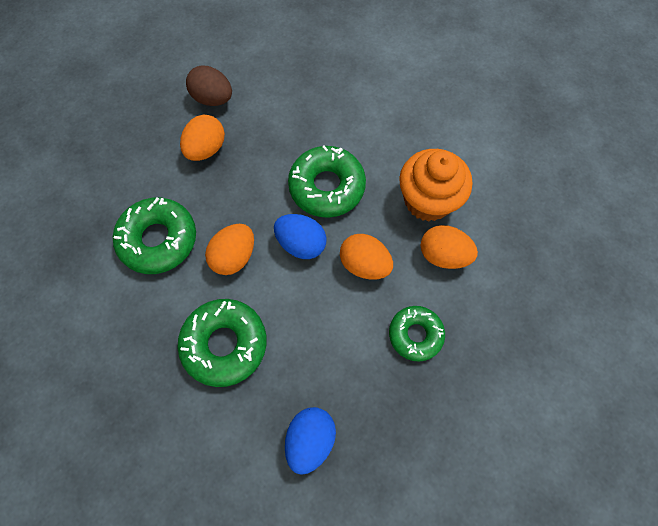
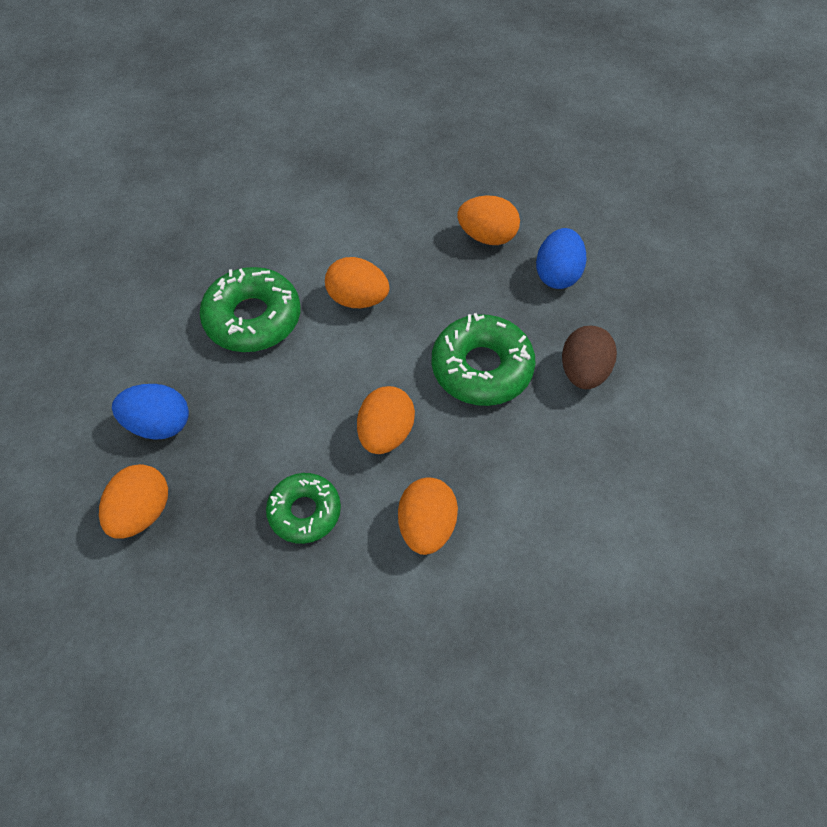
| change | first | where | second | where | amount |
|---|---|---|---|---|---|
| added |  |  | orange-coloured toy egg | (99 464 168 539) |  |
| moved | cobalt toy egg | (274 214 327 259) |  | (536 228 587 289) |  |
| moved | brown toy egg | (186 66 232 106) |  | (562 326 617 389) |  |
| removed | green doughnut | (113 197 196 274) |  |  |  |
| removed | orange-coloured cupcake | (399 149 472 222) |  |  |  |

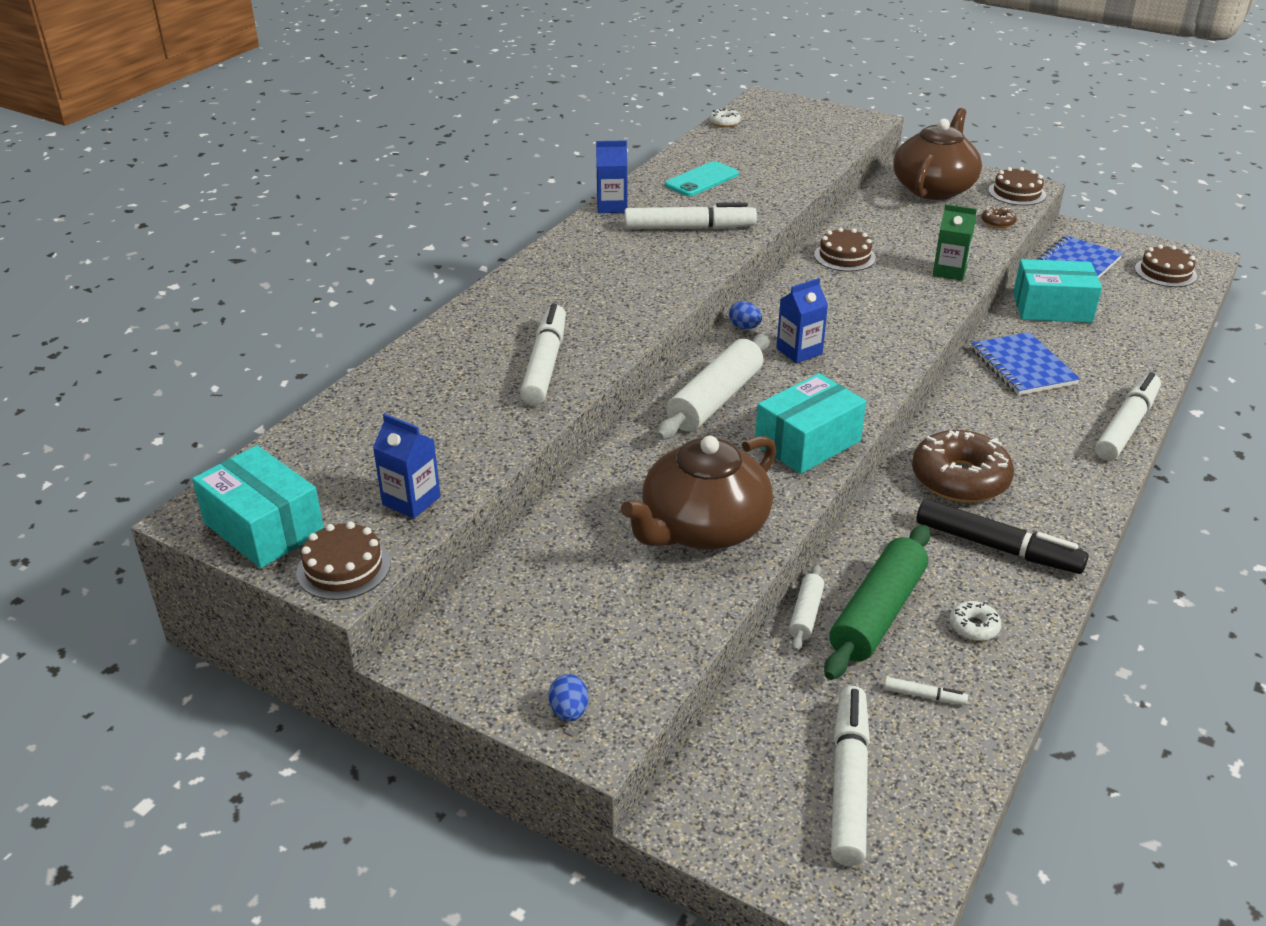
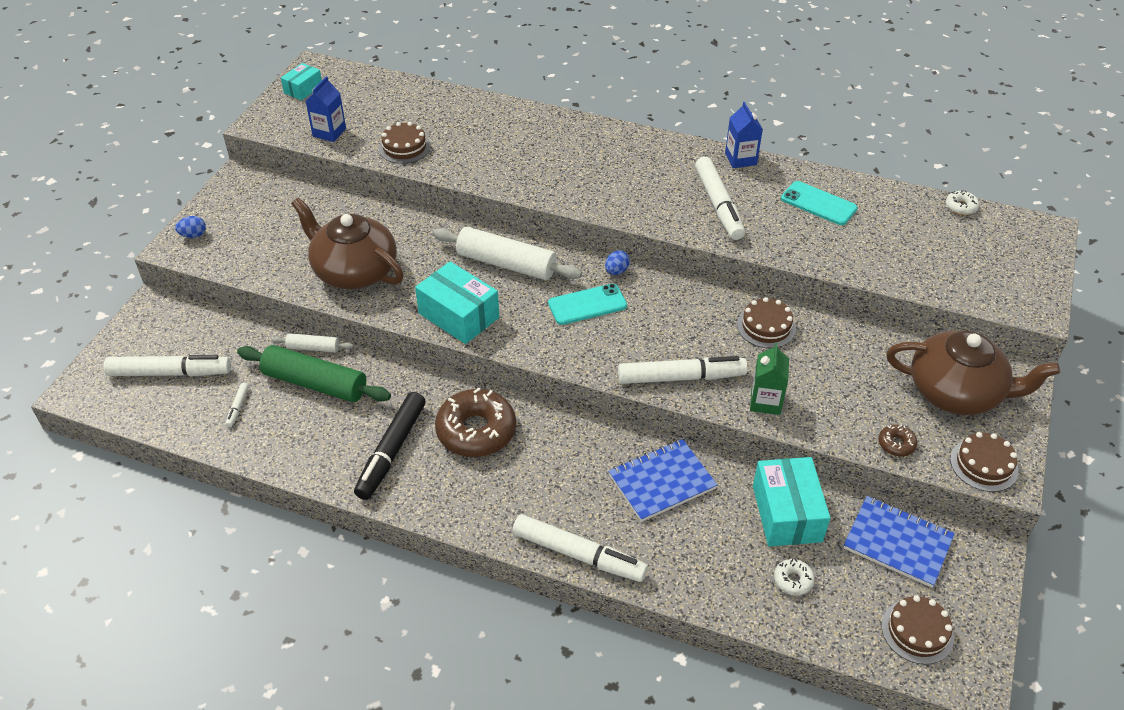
| change | first | where | second | where | amount |
|---|---|---|---|---|---|
| resized | aqua box | (192 445 324 568) |  | (281 63 322 101) | x0.57 |
| moved | brown layer cake | (296 522 391 600) |  | (379 122 431 164) |  |
| replaced | cobalt carton | (776 278 828 364) | aqua smartphone | (548 284 627 325) |  |
| moved | white marker pen | (520 303 566 405) |  | (618 356 748 384) |  |
| moved | white doughnut | (949 601 1001 641) |  | (774 559 815 596) |  |

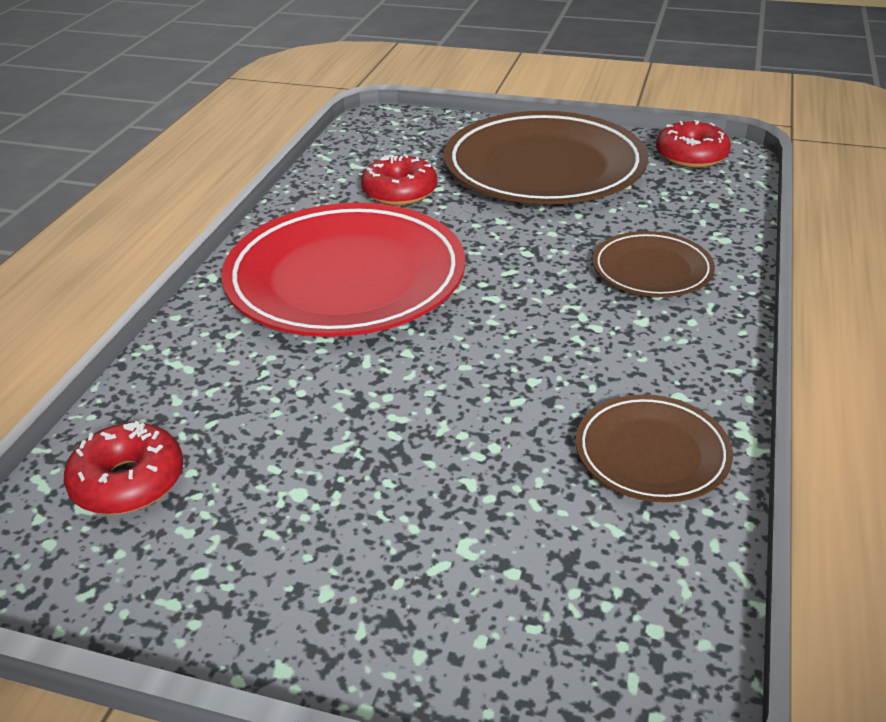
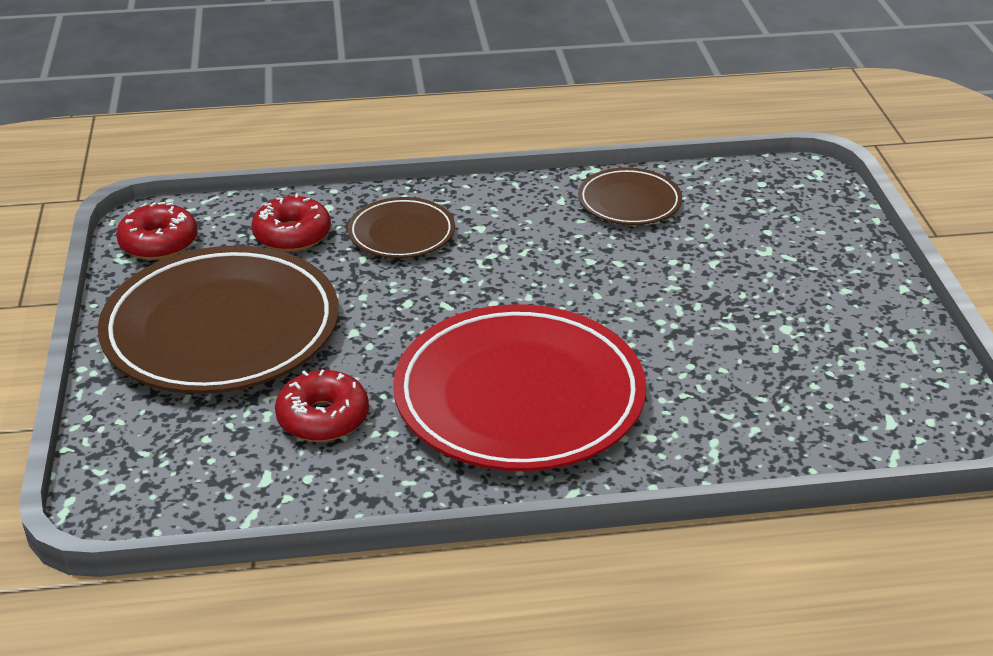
| change | first | where | second | where | amount |
|---|---|---|---|---|---|
| moved | red doughnut | (64 421 183 515) |  | (251 193 331 252) |  |

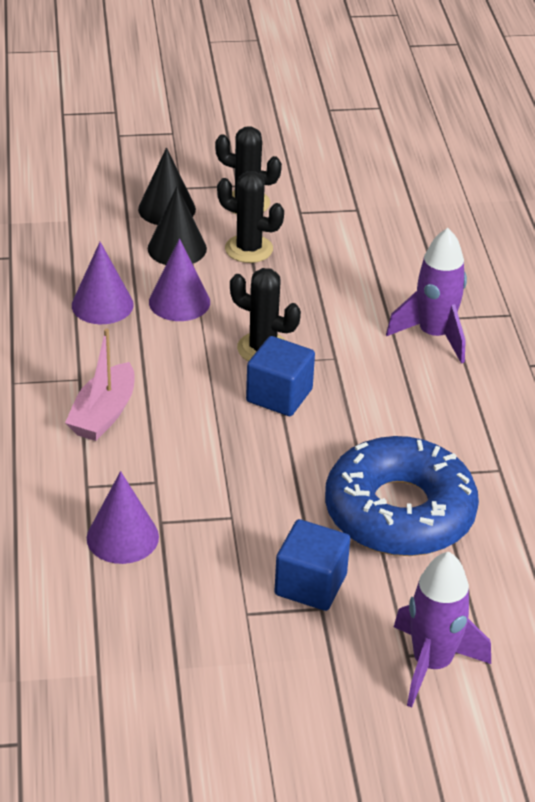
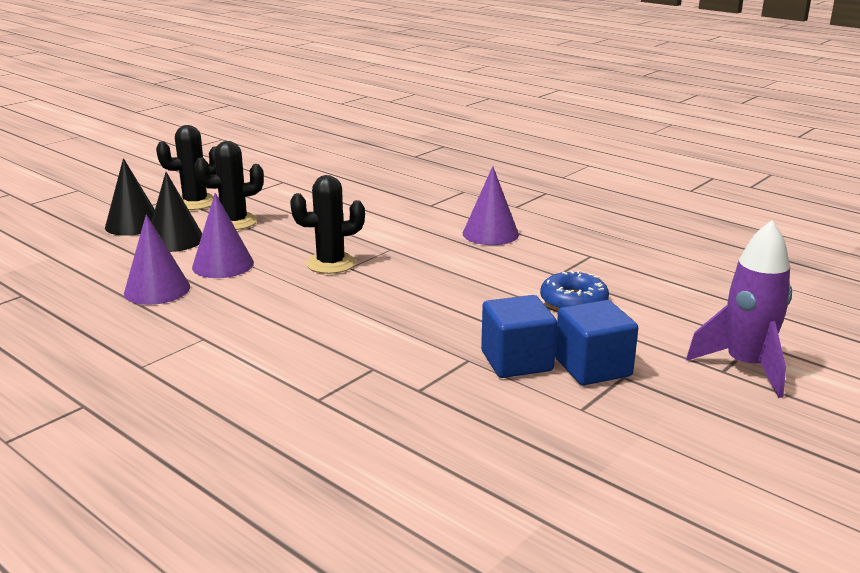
| change | first | where | second | where | amount |
|---|---|---|---|---|---|
| moved | violet cone | (87 471 159 564) |  | (463 166 519 245) |  |
| moved | cobalt solid cube | (246 336 315 416) |  | (481 295 557 378) |  |
| resized | cobalt doughnut | (325 436 479 556) |  | (540 270 609 310) | x0.48 |
| removed | pink sailboat | (65 328 135 441) |  |  |  |
| removed | violet rocket | (386 228 467 363) |  |  |  |

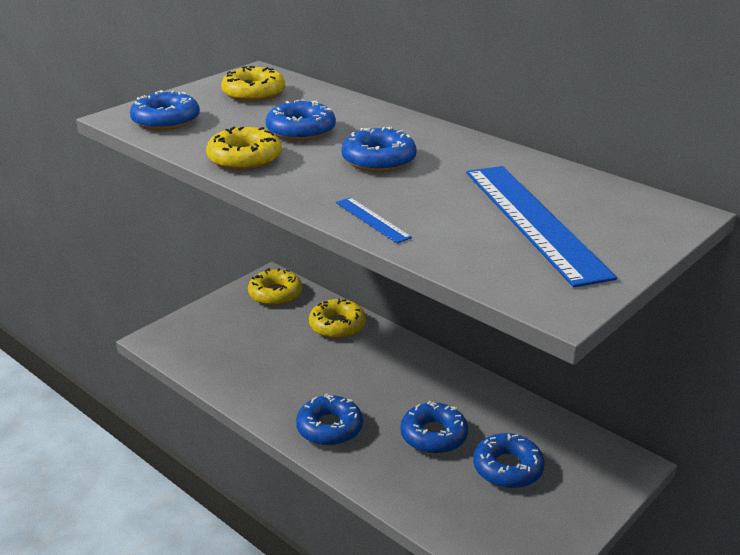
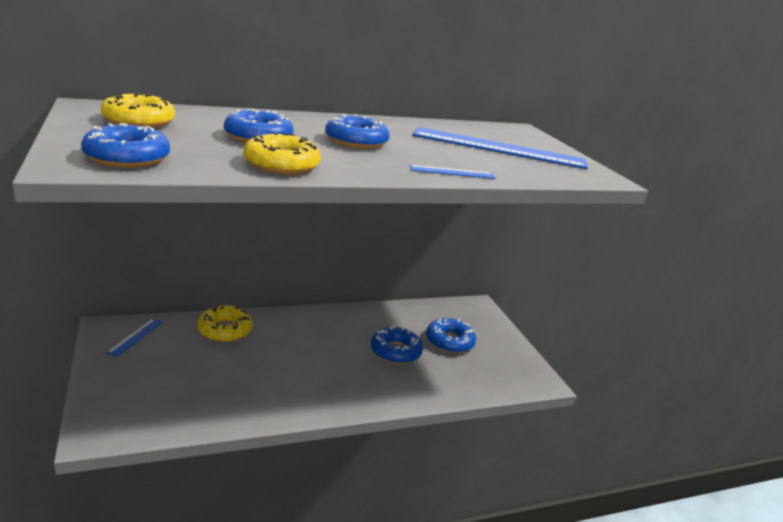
| change | first | where | second | where | amount |
|---|---|---|---|---|---|
| replaced | golden doughnut | (248 268 302 306) | cobalt measuring stick | (106 318 162 357) |  |
| removed | cobalt doughnut | (296 394 363 446) |  |  |  |

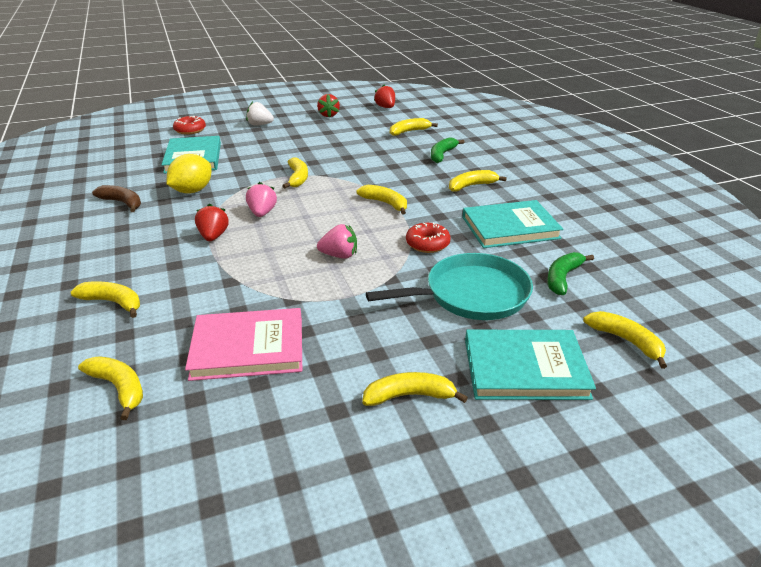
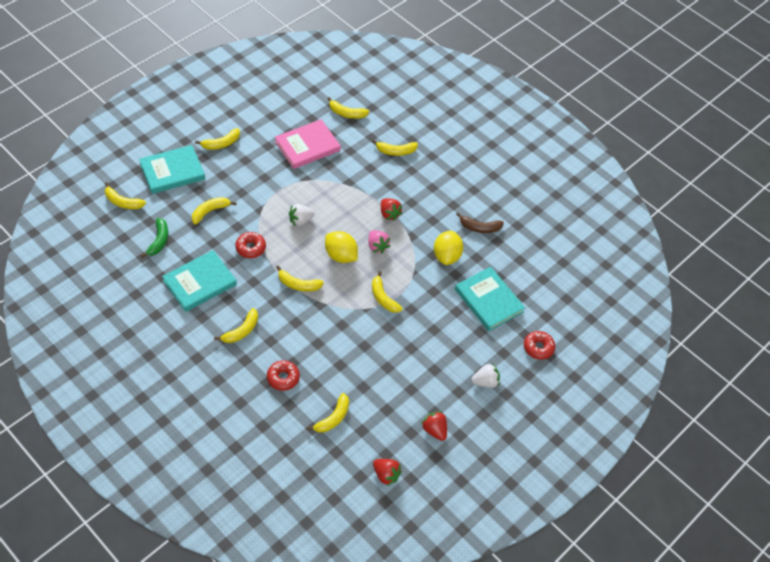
| change | first | where | second | where | amount |
|---|---|---|---|---|---|
| replaced | aqua frying pan | (366 253 533 320) | golden banana fruit | (192 197 237 224) |  |
| replaced | green banana fruit | (431 137 465 163) | red doughnut | (267 360 300 391) |  |
| recoloured | pink berry | (317 224 357 259) | white berry | (289 204 315 226) |  |
| added |  |  | golden citrus fruit | (325 231 358 263) |  |

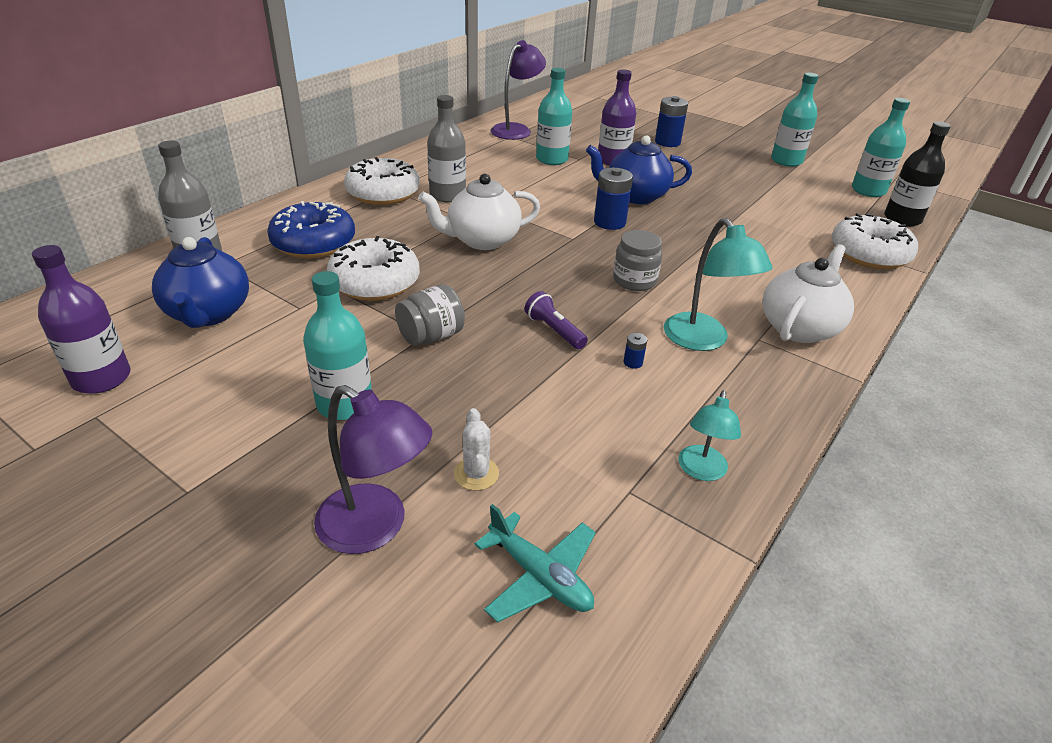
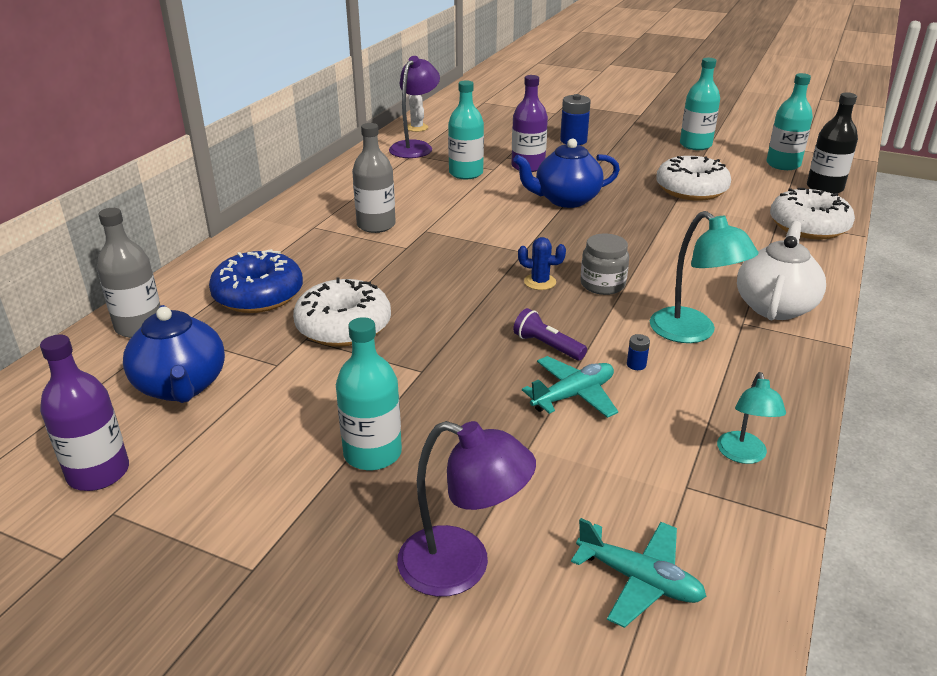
| change | first | where | second | where | amount |
|---|---|---|---|---|---|
| moved | white prickly plant | (454 408 499 490) |  | (407 95 428 132) |  |
| added |  |  | cobalt prickly plant | (518 237 566 290) |  |
| added |  |  | aqua plane | (522 356 618 418) |  |
| moved | white doughnut | (344 157 420 205) |  | (656 156 731 201) |  |
| removed | ash-grey jar | (395 284 465 346) |  |  |  |
| removed | white china teapot | (418 174 540 250) |  |  |  |
| removed | cobalt AA battery | (594 168 633 230) |  |  |  |

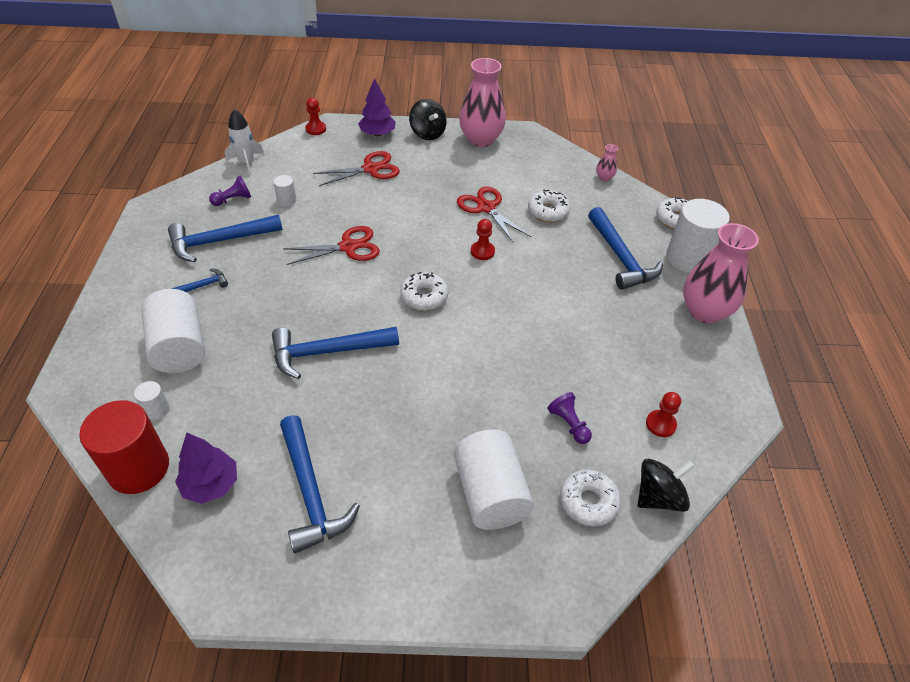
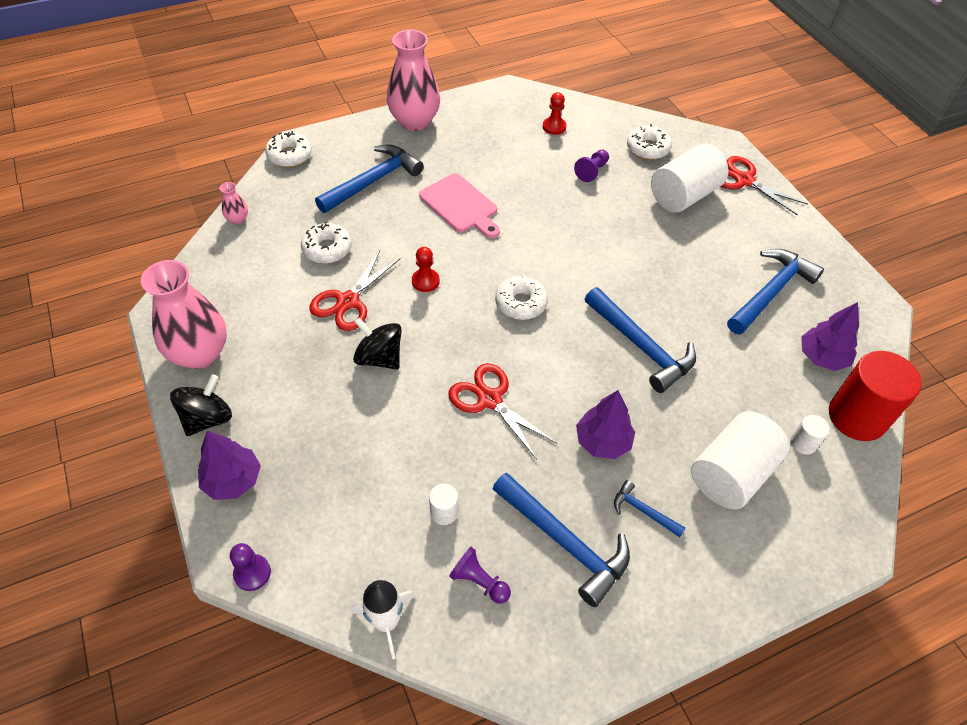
| change | first | where | second | where | amount |
|---|---|---|---|---|---|
| recoloured | red pawn | (305 98 326 135) | violet pawn | (230 543 271 591) |  |
| moved | ebony toy top | (638 459 694 512) |  | (353 318 402 370) |  |
| added |  |  | pink chopping board | (419 173 500 238) |  |
| added |  |  | violet fir tree | (576 390 635 459) |  |
| moved | red shears | (313 151 400 186) |  | (721 156 808 215) |  |
| removed | white cylinder shape | (666 199 730 273) |  |  |  |

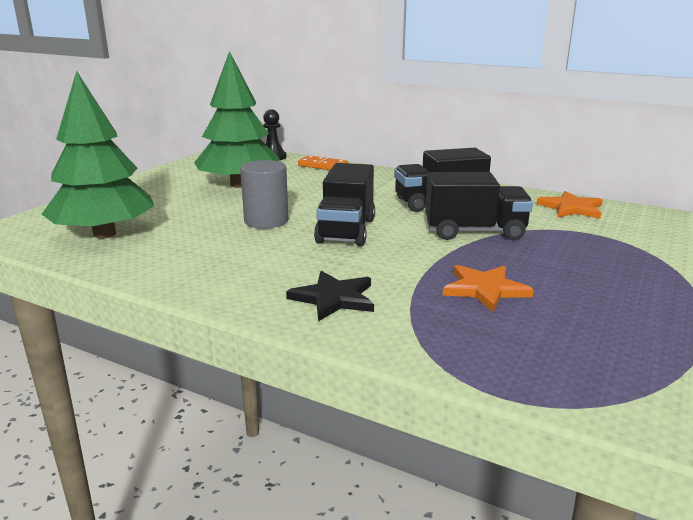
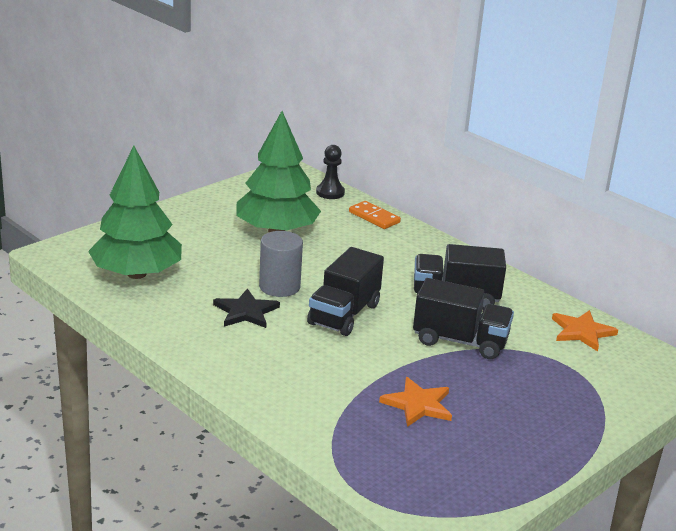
| change | first | where | second | where | amount |
|---|---|---|---|---|---|
| moved | ebony five-pointed star | (286 271 374 321) |  | (213 288 280 328) |  |

